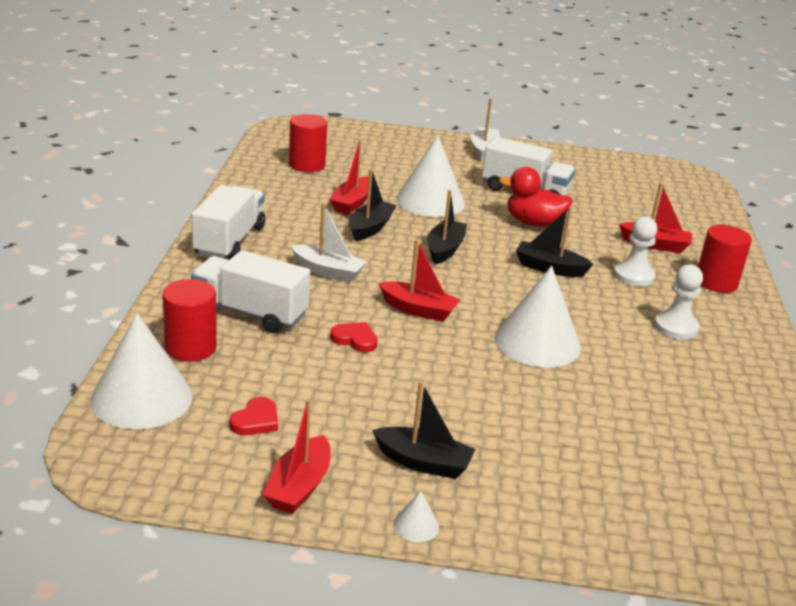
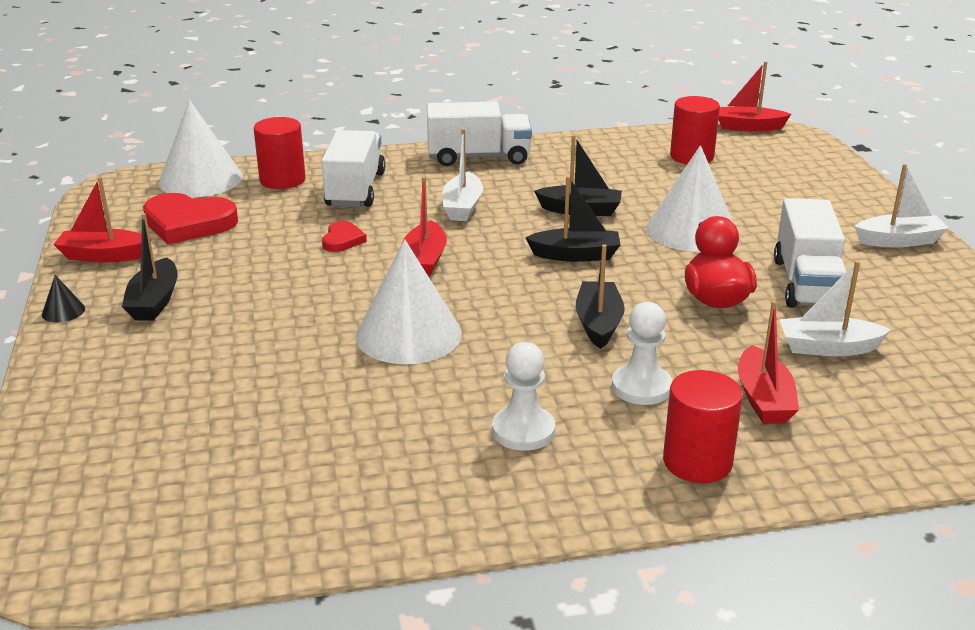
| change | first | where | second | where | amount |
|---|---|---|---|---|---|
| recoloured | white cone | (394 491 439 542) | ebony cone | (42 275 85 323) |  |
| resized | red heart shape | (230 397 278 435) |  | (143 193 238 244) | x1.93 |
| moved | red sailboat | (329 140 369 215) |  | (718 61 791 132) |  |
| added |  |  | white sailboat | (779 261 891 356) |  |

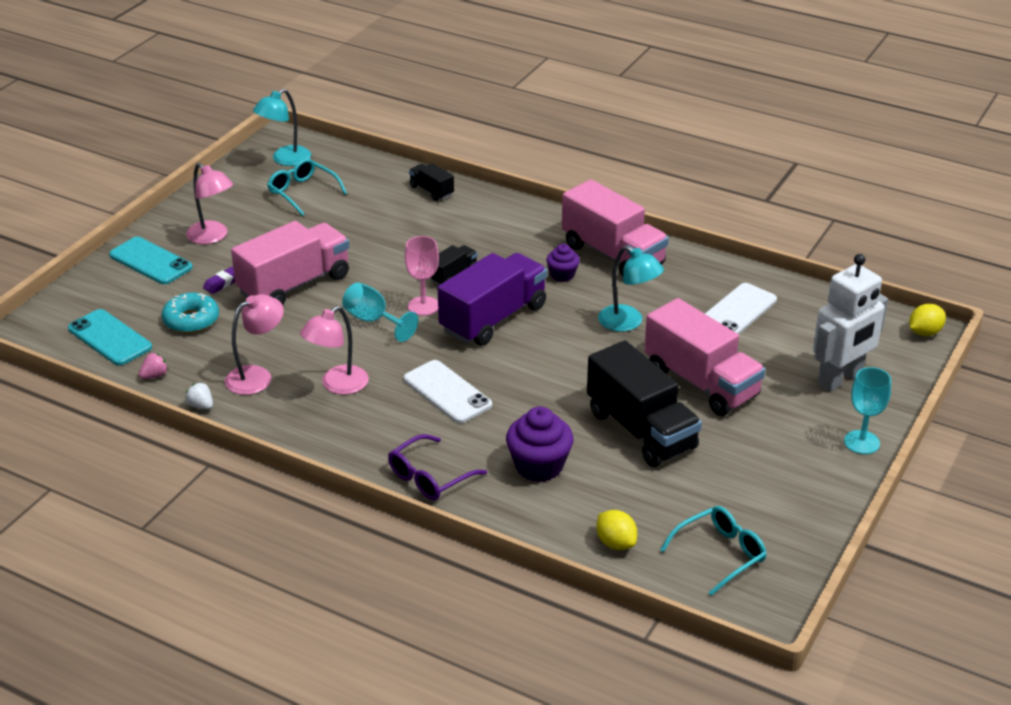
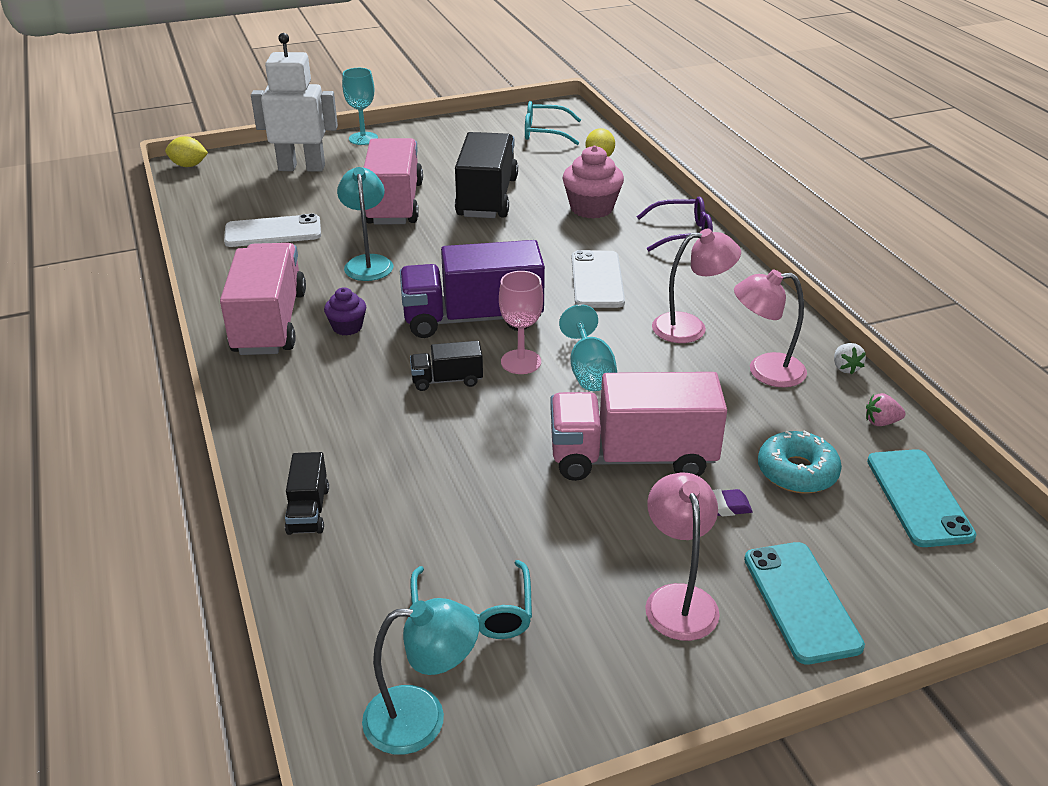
| change | first | where | second | where | amount |
|---|---|---|---|---|---|
| recoloured | violet cupcake | (506 406 574 482) | pink cupcake | (563 146 624 219) |  |

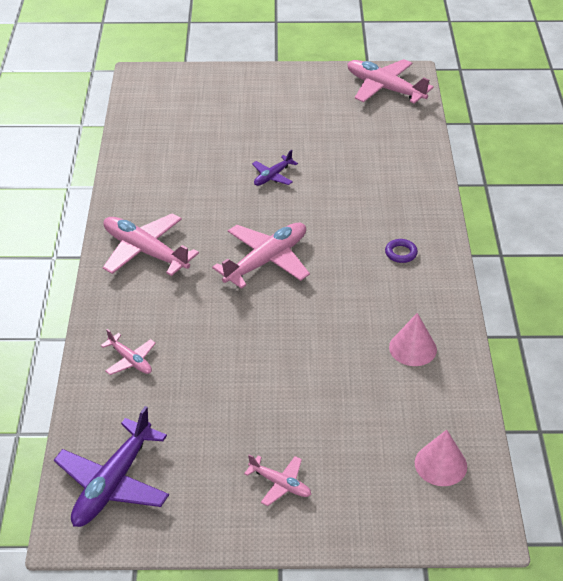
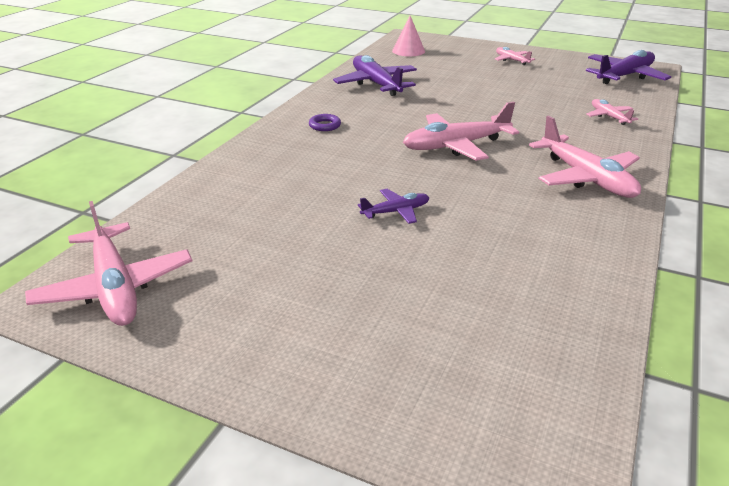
| change | first | where | second | where | amount |
|---|---|---|---|---|---|
| replaced | pink cone | (389 313 437 366) | violet plane | (333 55 417 96) |  |

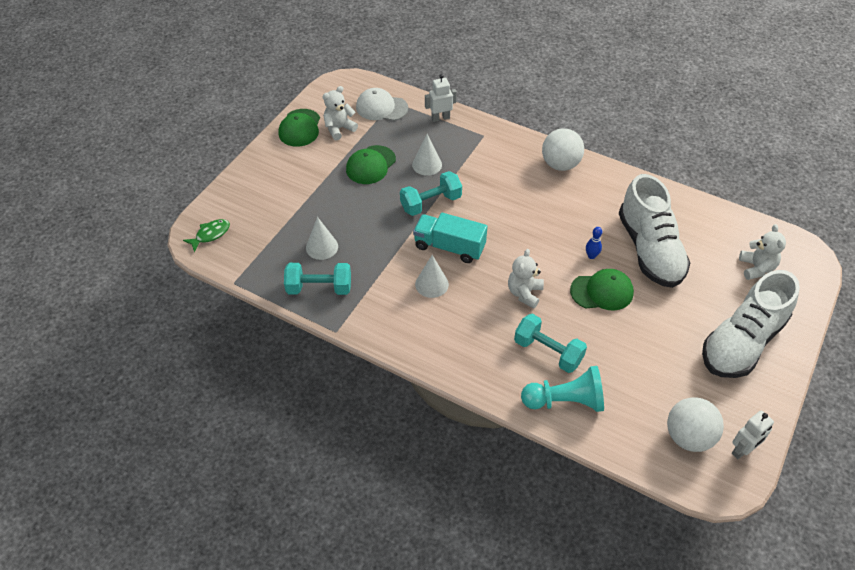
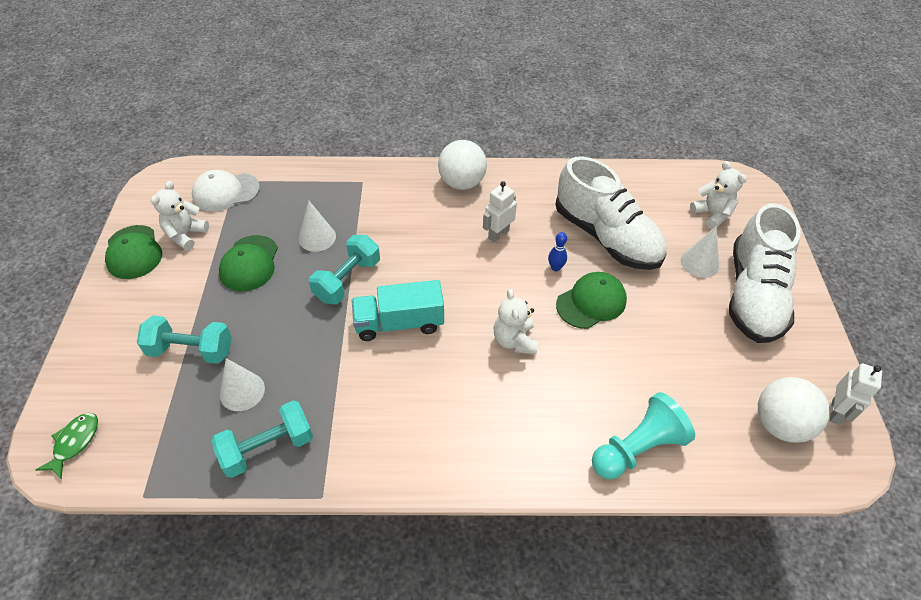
| change | first | where | second | where | amount |
|---|---|---|---|---|---|
| moved | aqua hand weight | (514 314 587 373) |  | (137 316 232 364) |  |
| moved | white robot | (425 74 457 122) |  | (483 181 517 242) |  |
| moved | white cone | (415 255 449 298) |  | (681 226 719 278) |  |

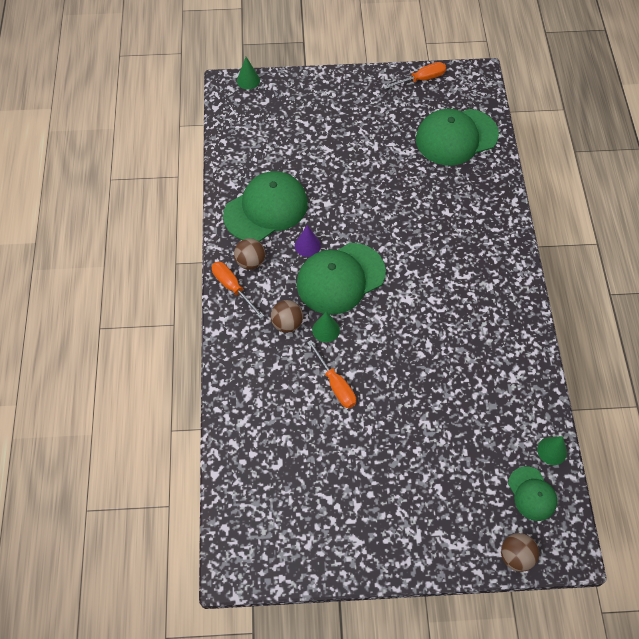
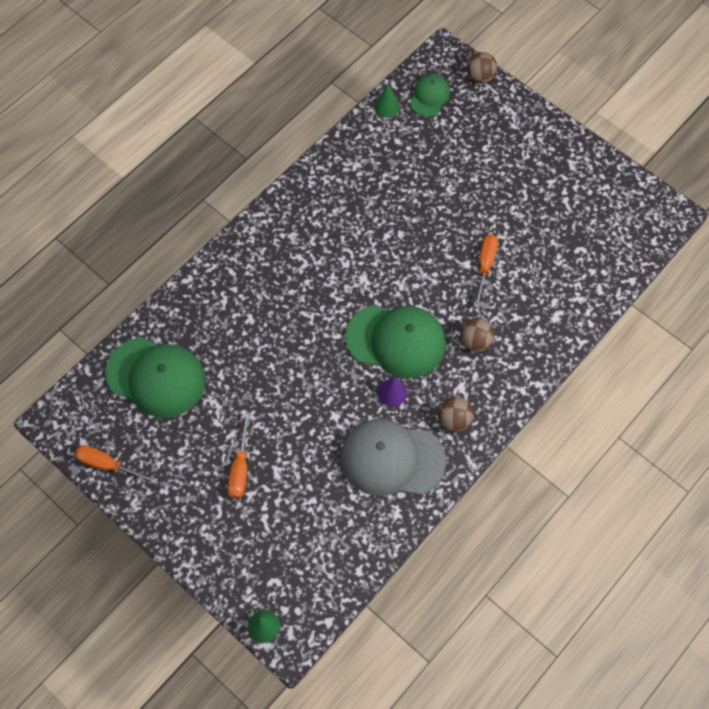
| change | first | where | second | where | amount |
|---|---|---|---|---|---|
| moved | orange-coloured screwdriver | (212 262 264 319) |  | (228 413 250 498) |  |
| recoloured | green baseball cap | (223 171 308 242) | ash-grey baseball cap | (341 419 446 496) |  |
| removed | green cone | (312 311 340 342) |  |  |  |

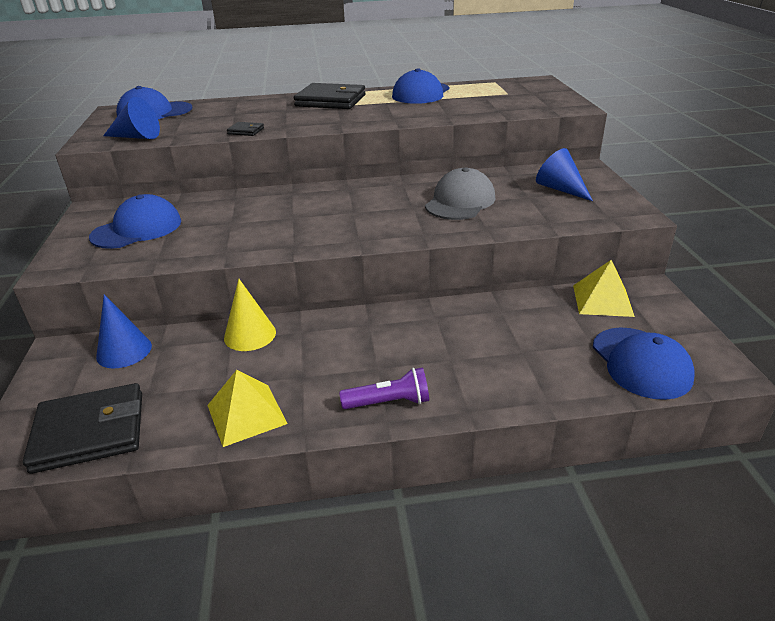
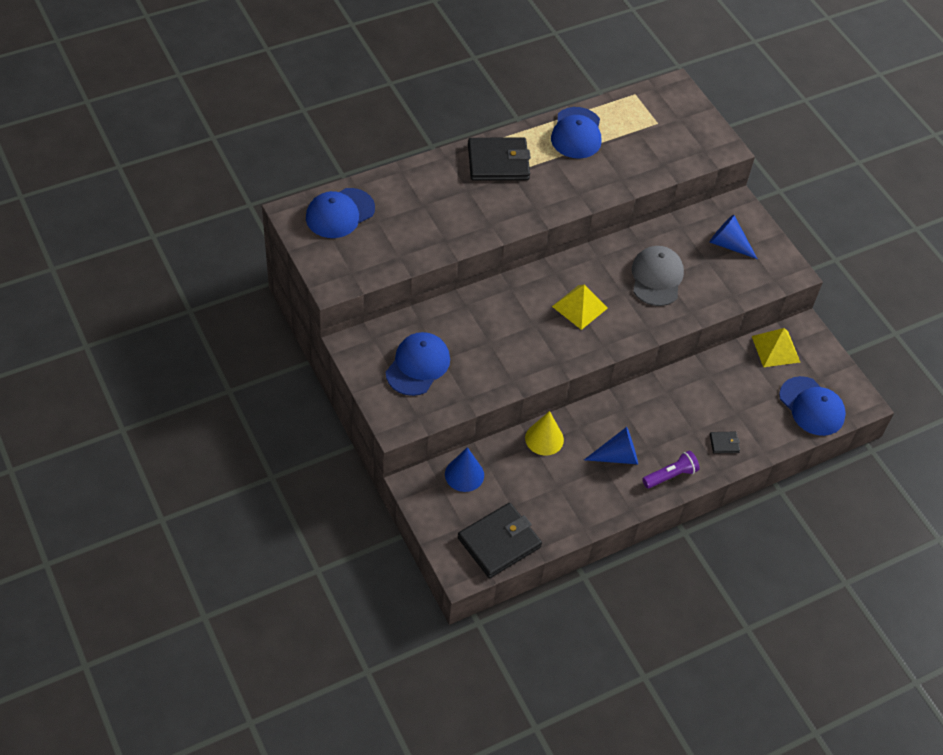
| change | first | where | second | where | amount |
|---|---|---|---|---|---|
| moved | golden solid pyramid | (207 370 288 447) |  | (552 285 608 330) |  |
| moved | cobalt cone | (103 97 160 139) |  | (584 427 638 464) |  |
| moved | ebony wallet | (227 122 264 136) |  | (710 432 740 454) |  |

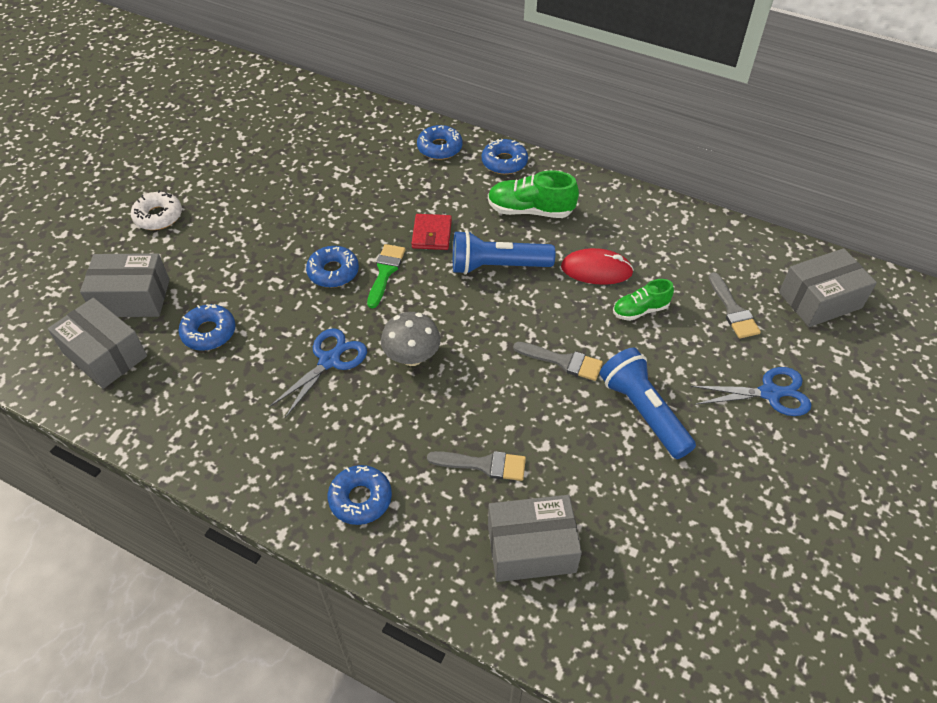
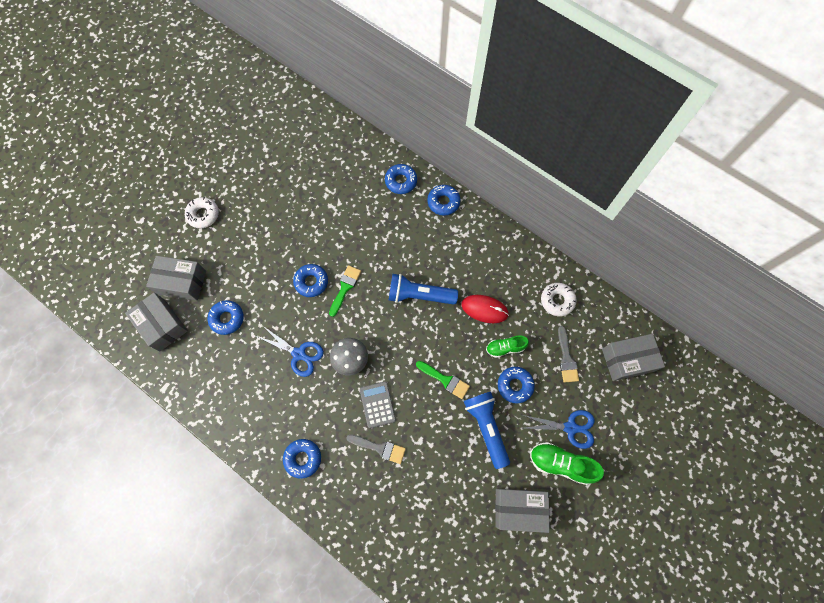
| change | first | where | second | where | amount |
|---|---|---|---|---|---|
| turned | cobalt shears | (269 328 367 418) |  | (256 326 324 377) | 75 degrees clockwise |
| added |  |  | ash-grey pocket calculator | (360 381 396 428) |  |
| recoloured | ash-grey brush | (513 342 603 381) | green brush | (416 361 470 399) |  |
| moved | ash-grey box | (488 495 582 582) |  | (495 489 550 533) |  |
| added |  |  | cobalt doughnut | (498 367 535 403) |  |
| moved | green lace-up shoe | (488 170 579 218) |  | (530 442 604 485) |  |
| added |  |  | white doughnut | (541 283 577 316) |  |
| removed | red wallet | (411 214 452 250) |  |  |  |

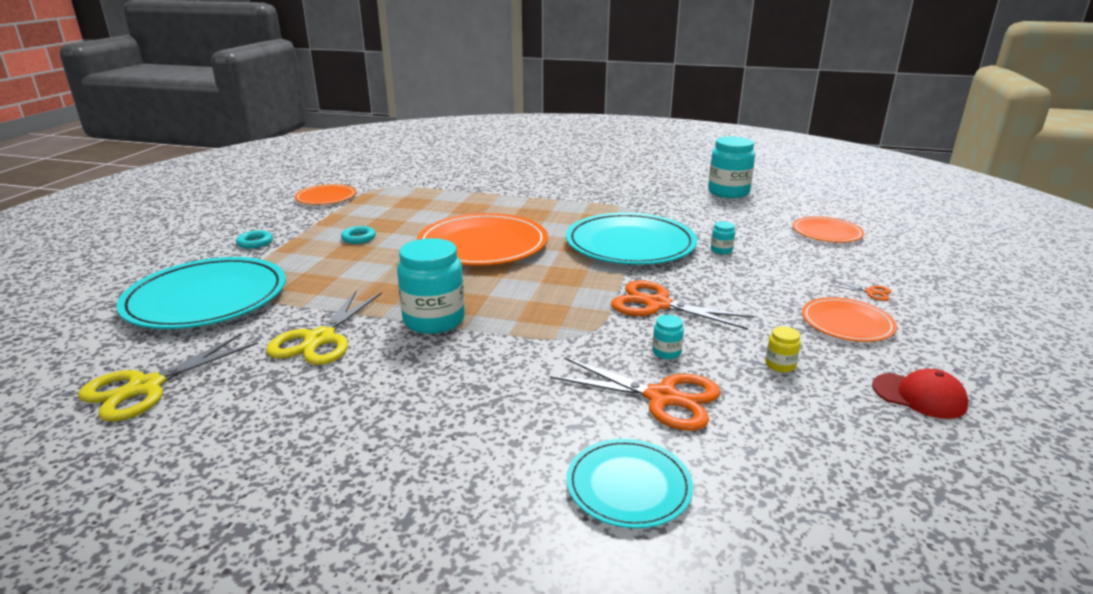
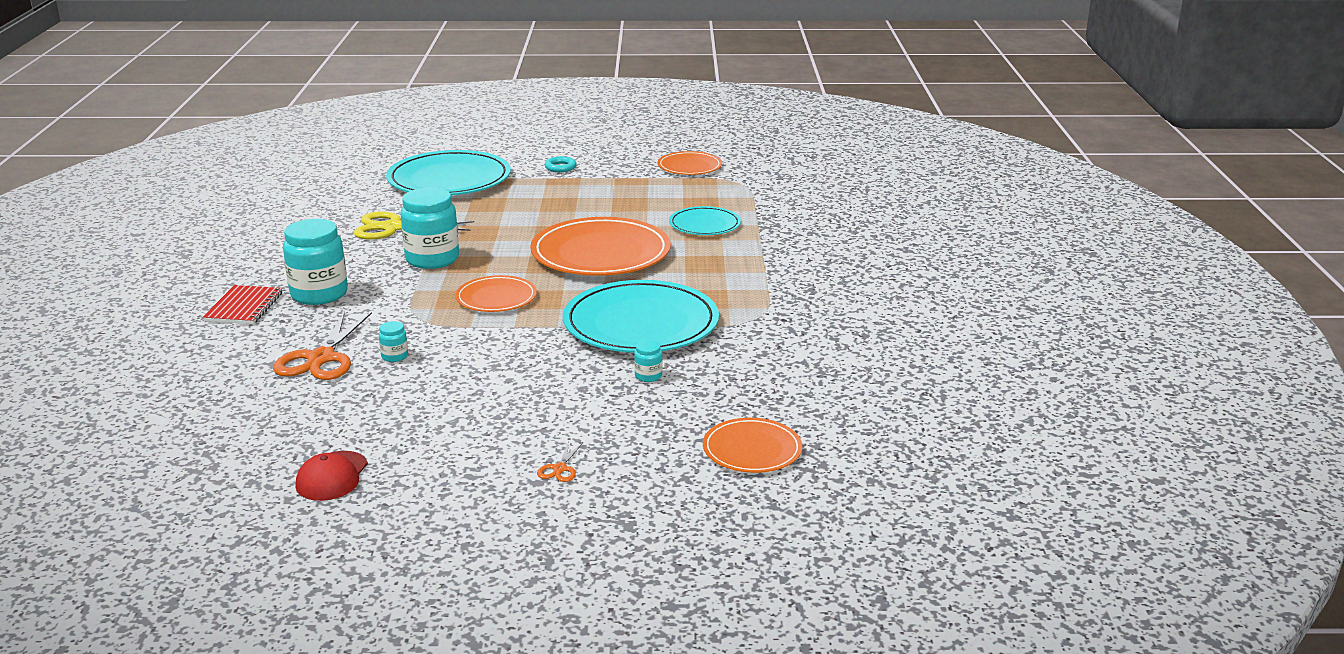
| change | first | where | second | where | amount |
|---|---|---|---|---|---|
| added |  |  | red notebook | (203 285 282 324) |  |
| moved | aqua jar | (708 137 755 198) |  | (283 219 348 305) |  |
| moved | orange-coloured dinner plate | (802 297 897 342) |  | (455 275 537 312) |  |
| moved | aqua dinner plate | (566 439 693 528) |  | (669 206 741 235) |  |
| removed | golden shears | (78 334 258 422) |  |  |  |
| removed | aqua torus | (341 226 376 244) |  |  |  |
| removed | orange-coloured shears | (611 280 754 330) |  |  |  |
| removed | golden jar | (765 326 801 372) |  |  |  |

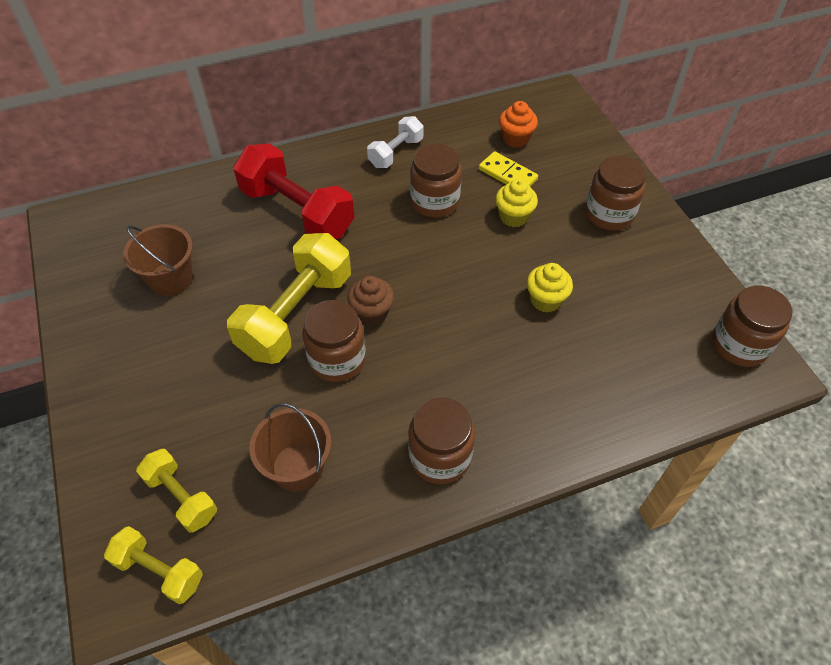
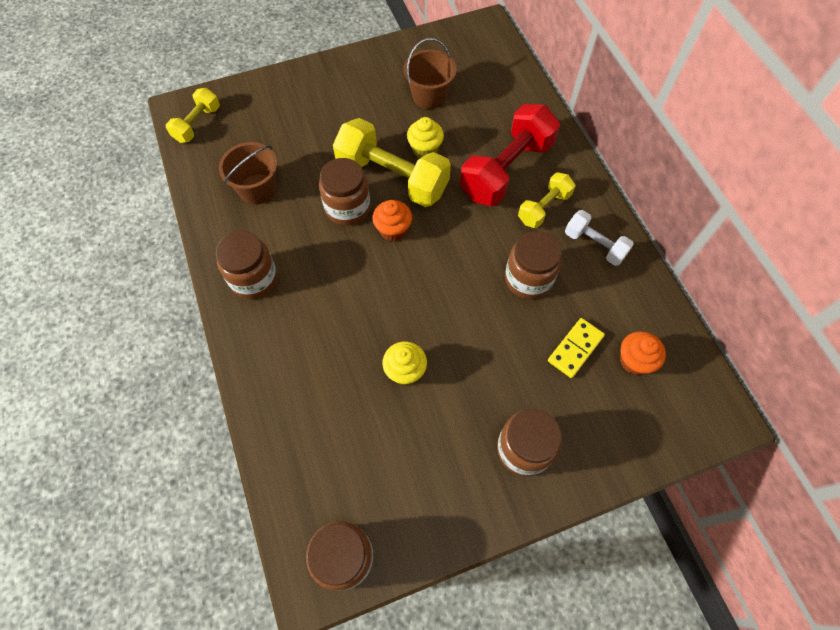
| change | first | where | second | where | amount |
|---|---|---|---|---|---|
| recoloured | brown cupcake | (347 276 394 326) | orange-coloured cupcake | (372 200 412 241) |  |
| moved | golden cupcake | (495 179 538 227) |  | (407 117 444 158) |  |
| moved | golden hand weight | (136 449 217 533) |  | (518 172 575 228) |  |

